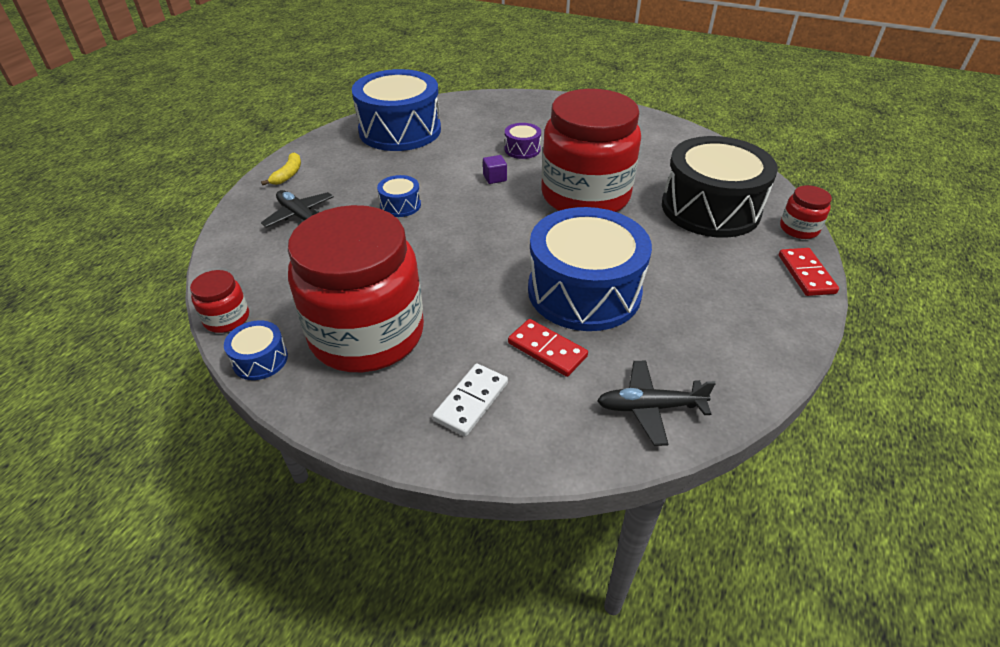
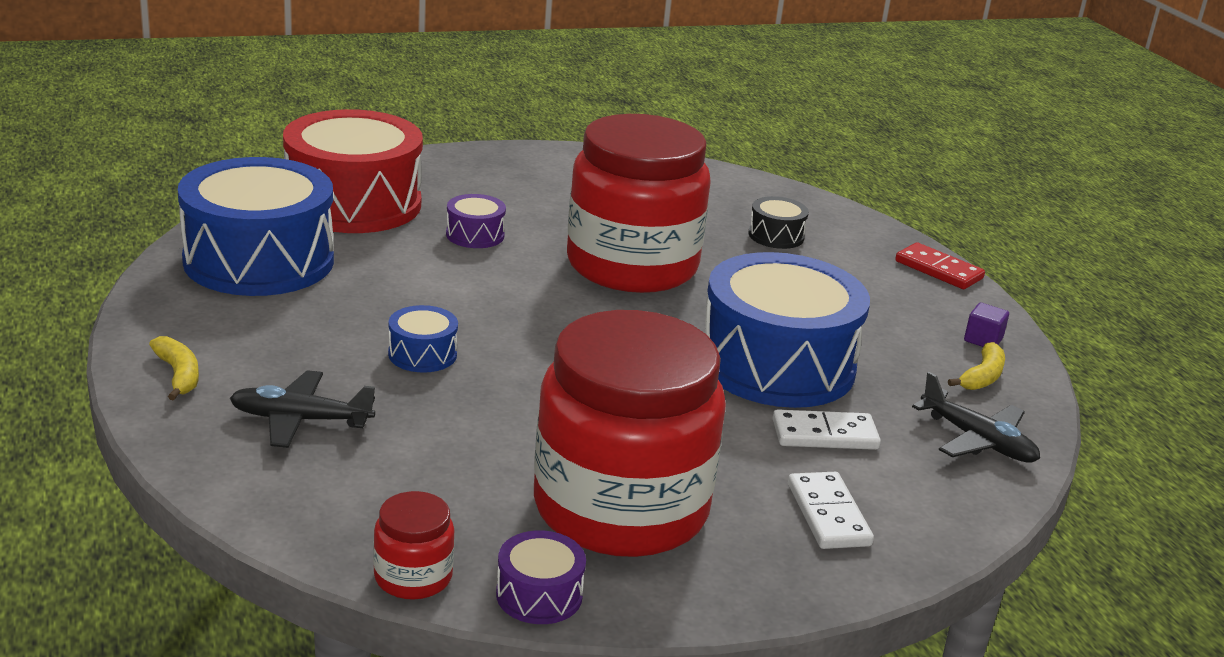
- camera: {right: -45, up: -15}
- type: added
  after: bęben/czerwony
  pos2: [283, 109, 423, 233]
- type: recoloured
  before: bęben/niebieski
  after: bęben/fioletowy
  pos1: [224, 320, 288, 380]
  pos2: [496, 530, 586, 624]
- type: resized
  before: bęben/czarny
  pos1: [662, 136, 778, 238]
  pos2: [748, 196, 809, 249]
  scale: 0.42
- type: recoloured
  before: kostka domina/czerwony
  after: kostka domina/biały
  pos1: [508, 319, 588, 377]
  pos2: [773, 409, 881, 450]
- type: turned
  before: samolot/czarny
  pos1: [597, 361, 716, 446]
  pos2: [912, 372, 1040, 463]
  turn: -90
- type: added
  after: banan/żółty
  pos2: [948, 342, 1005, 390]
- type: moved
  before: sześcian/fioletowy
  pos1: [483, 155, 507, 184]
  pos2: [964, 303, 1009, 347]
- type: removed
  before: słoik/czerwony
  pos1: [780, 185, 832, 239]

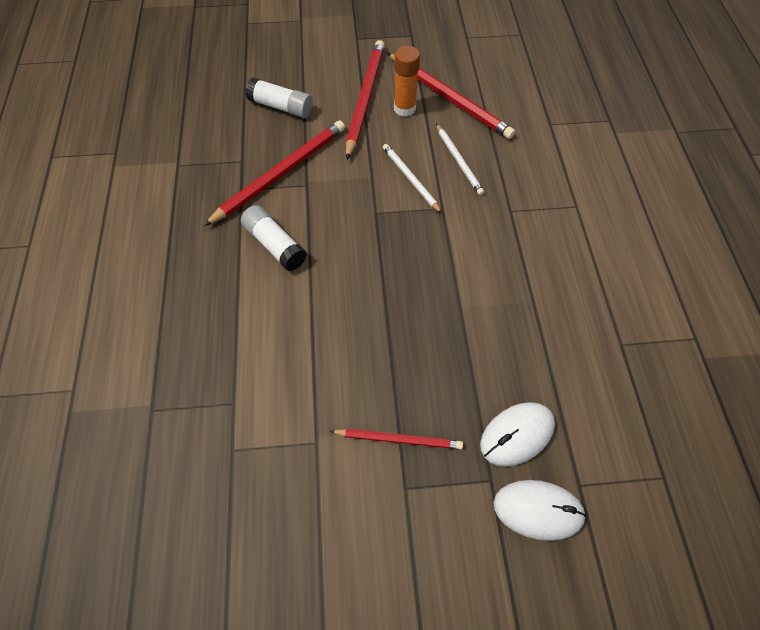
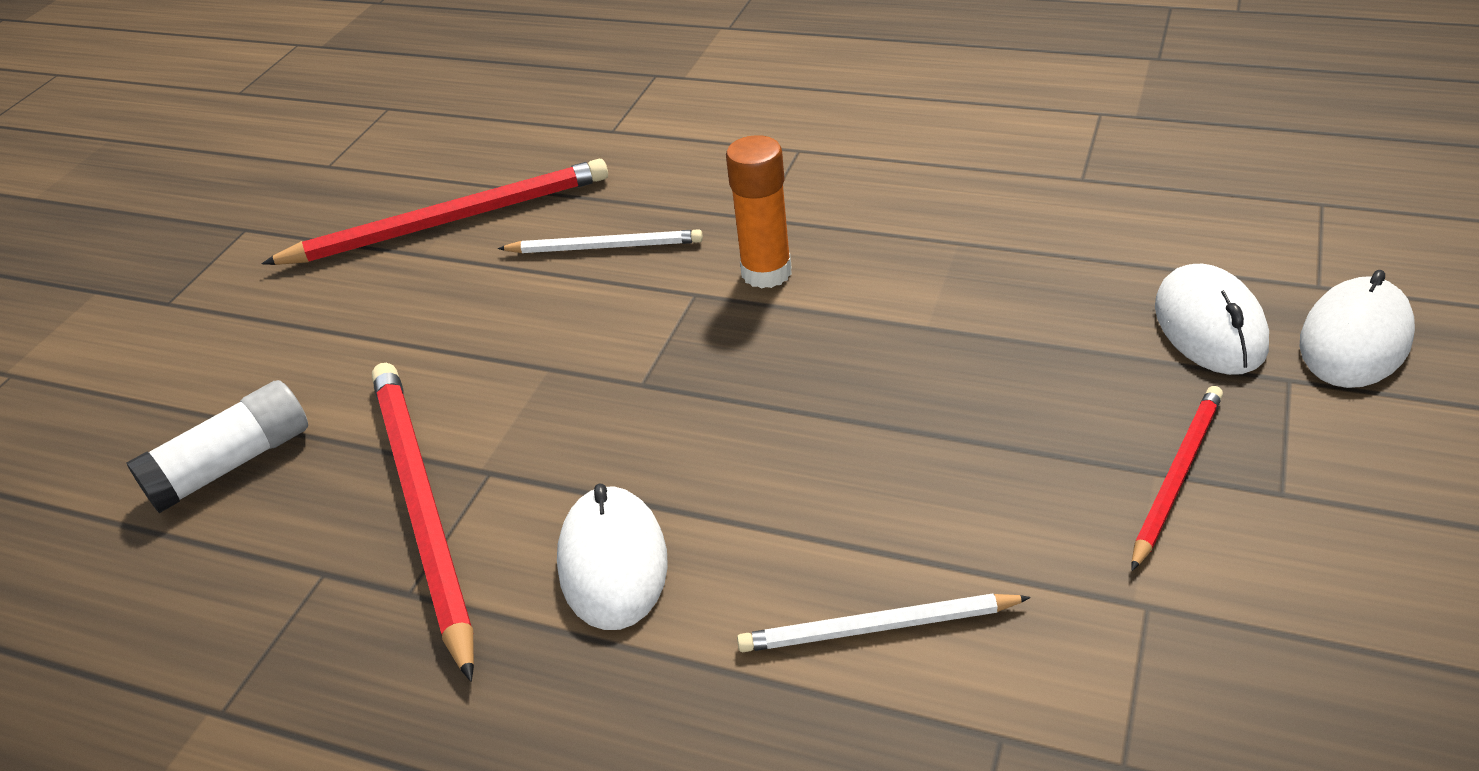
- camera: {right: -60, up: -20}
- type: replaced
  before: klej w sztyfcie/biały
  after: myszka/biały
  pos1: [241, 205, 307, 271]
  pos2: [557, 484, 668, 630]
- type: moved
  before: klej w sztyfcie/pomarańczowy
  pos1: [394, 46, 420, 117]
  pos2: [726, 135, 792, 289]
- type: moved
  before: ołówek/biały
  pos1: [383, 144, 442, 214]
  pos2: [737, 593, 1031, 652]
- type: removed
  before: ołówek/czerwony
  pos1: [346, 40, 385, 160]

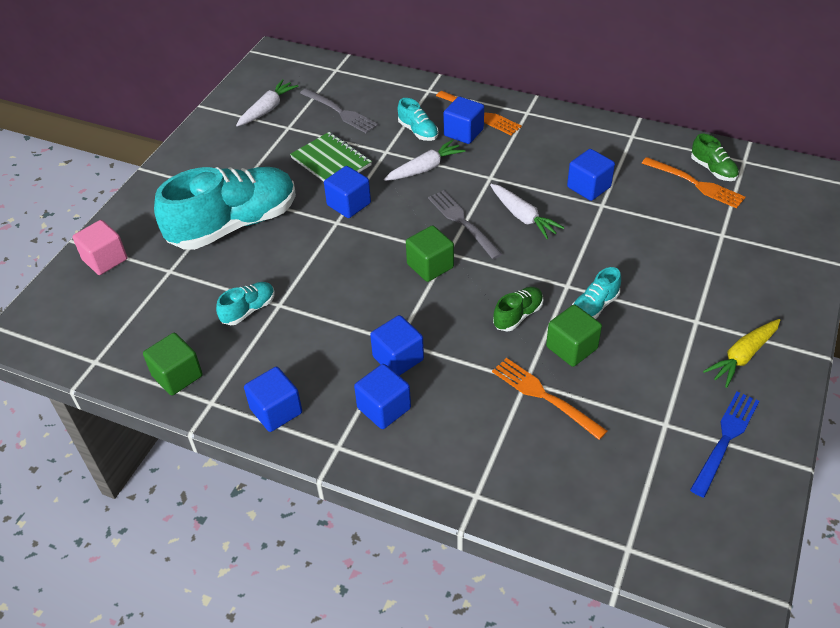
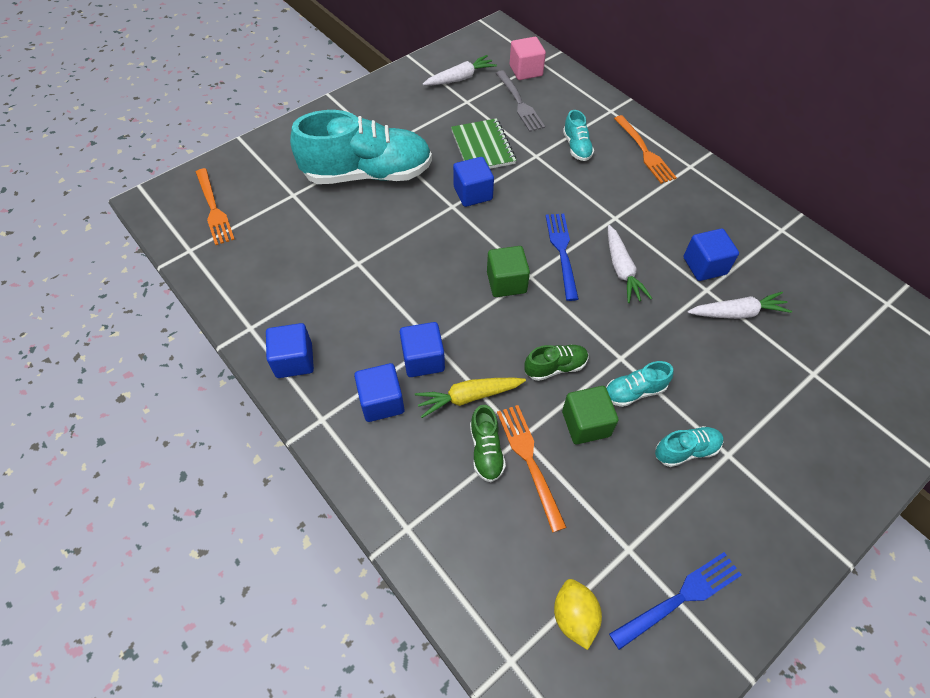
- camera: {right: 25, up: 10}
- type: moved
  before: widelec/pomarańczowy
  pos1: [642, 157, 745, 209]
  pos2: [196, 168, 235, 245]
- type: moved
  before: marchewka/żółty
  pos1: [703, 319, 780, 388]
  pos2: [415, 378, 526, 418]
- type: moved
  before: but/zielony
  pos1: [691, 134, 739, 181]
  pos2: [470, 405, 506, 482]
- type: moved
  before: sześcian/różowy
  pos1: [72, 220, 127, 275]
  pos2: [510, 37, 546, 80]
- type: recoloured
  before: widelec/szary
  after: widelec/niebieski
  pos1: [428, 190, 502, 259]
  pos2: [546, 214, 579, 301]
- type: added
  after: cytryna/żółty
  pos2: [554, 579, 602, 650]
- type: moved
  before: but/turkusowy
  pos1: [216, 282, 275, 325]
  pos2: [655, 426, 724, 467]
- type: moved
  before: marchewka/biały
  pos1: [384, 140, 465, 181]
  pos2: [687, 292, 792, 319]
- type: removed
  before: sześcian/zielony
  pos1: [143, 333, 203, 396]
- type: removed
  before: sześcian/niebieski
  pos1: [443, 96, 484, 144]

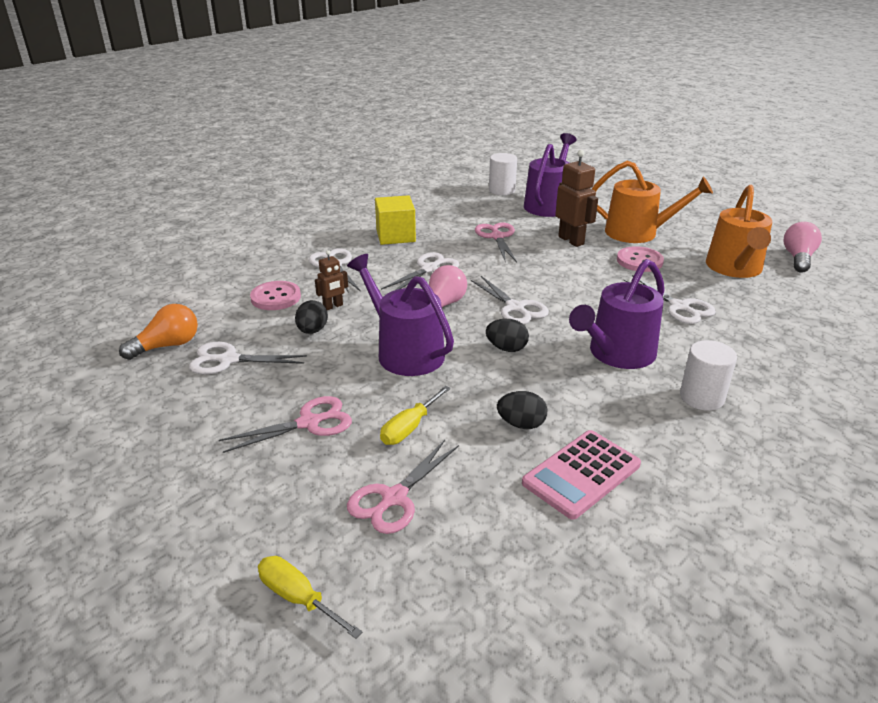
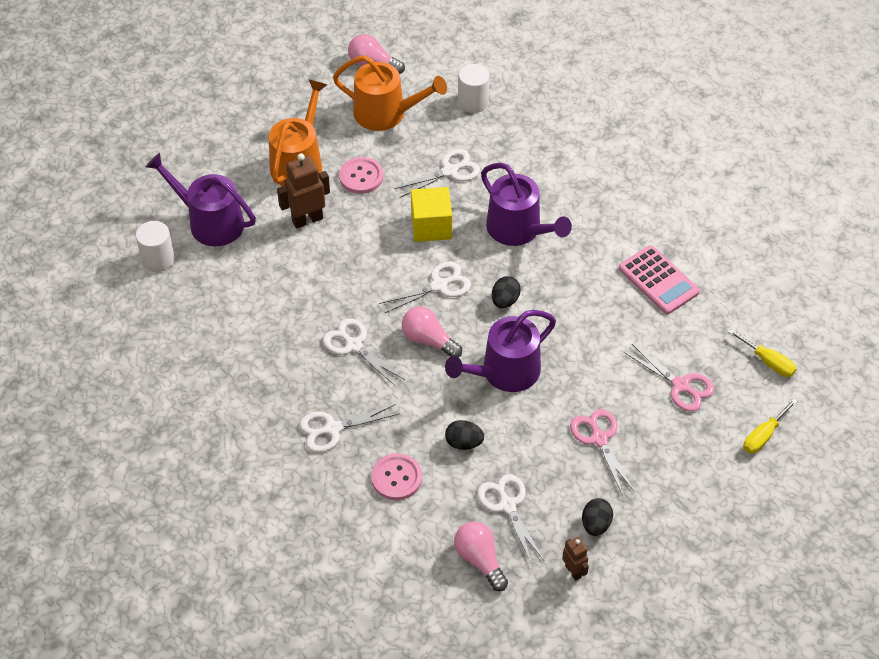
- camera: {right: -85, up: 20}
- type: moved
  before: sześcian/żółty
  pos1: [375, 195, 416, 245]
  pos2: [411, 187, 452, 242]
- type: recoloured
  before: żarówka/pomarańczowy
  after: żarówka/różowy
  pos1: [119, 304, 198, 360]
  pos2: [454, 521, 508, 591]
- type: moved
  before: walec/biały
  pos1: [680, 340, 737, 411]
  pos2: [458, 64, 490, 113]
- type: turned
  before: nożyczki/biały
  pos1: [189, 342, 307, 375]
  pos2: [477, 474, 544, 565]
  turn: 150
- type: moved
  before: robot/brązowy
  pos1: [315, 250, 348, 310]
  pos2: [562, 537, 589, 580]
- type: moved
  before: jajko/czarny
  pos1: [497, 391, 547, 429]
  pos2: [582, 498, 613, 536]
- type: moved
  before: śrubokręt/żółty
  pos1: [380, 386, 451, 445]
  pos2: [728, 329, 797, 377]
- type: removed
  before: nożyczki/różowy
  pos1: [475, 222, 517, 262]

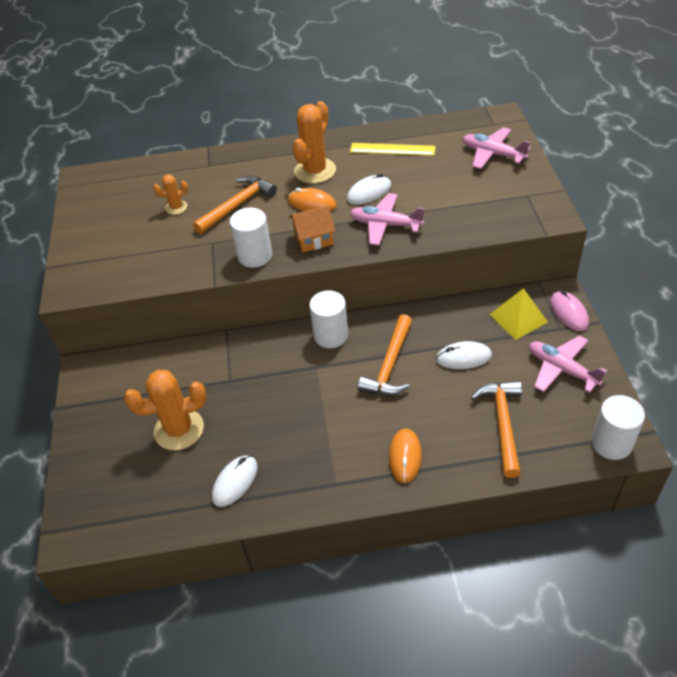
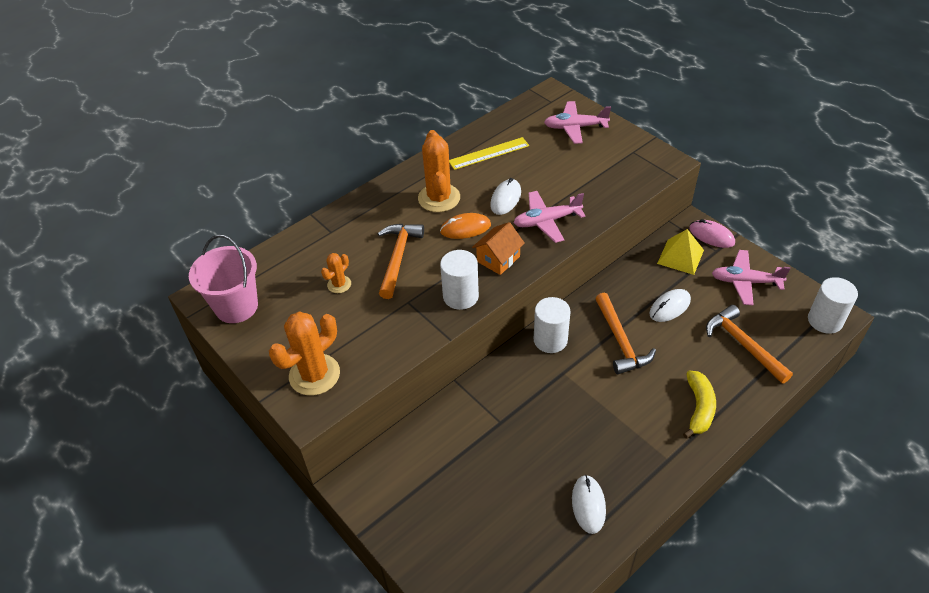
- camera: {right: -35, up: 0}
- type: added
  after: wiadro/różowy
  pos2: [189, 235, 258, 323]
- type: moved
  before: kaktus/pomarańczowy
  pos1: [124, 370, 206, 450]
  pos2: [269, 311, 340, 396]
- type: replaced
  before: myszka/pomarańczowy
  after: banan/żółty
  pos1: [389, 428, 422, 483]
  pos2: [683, 371, 716, 439]

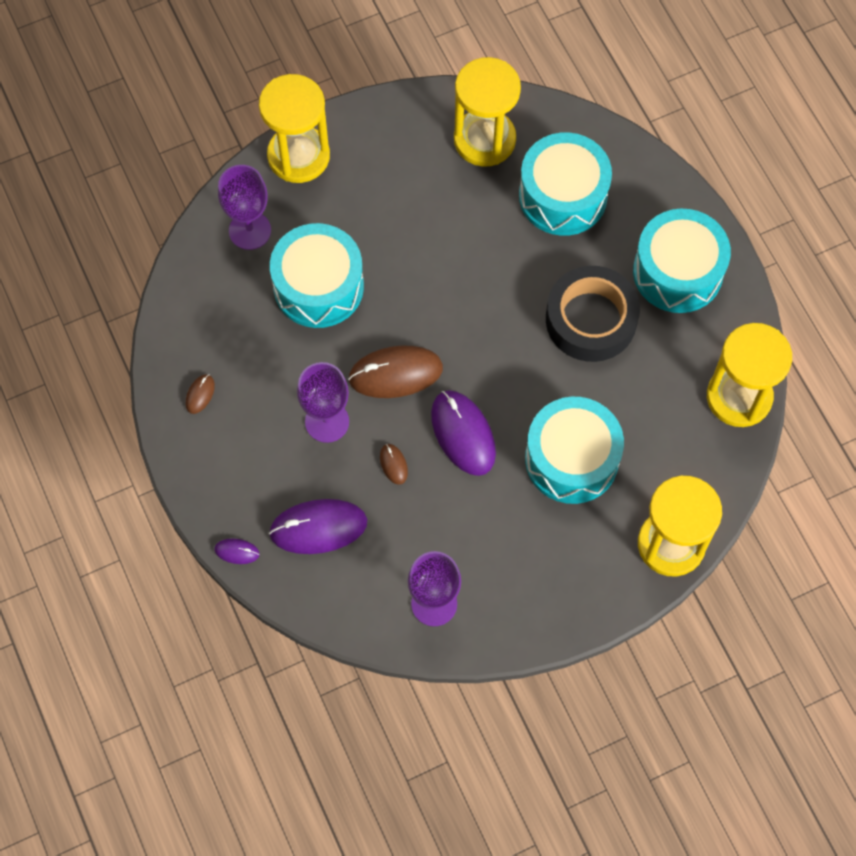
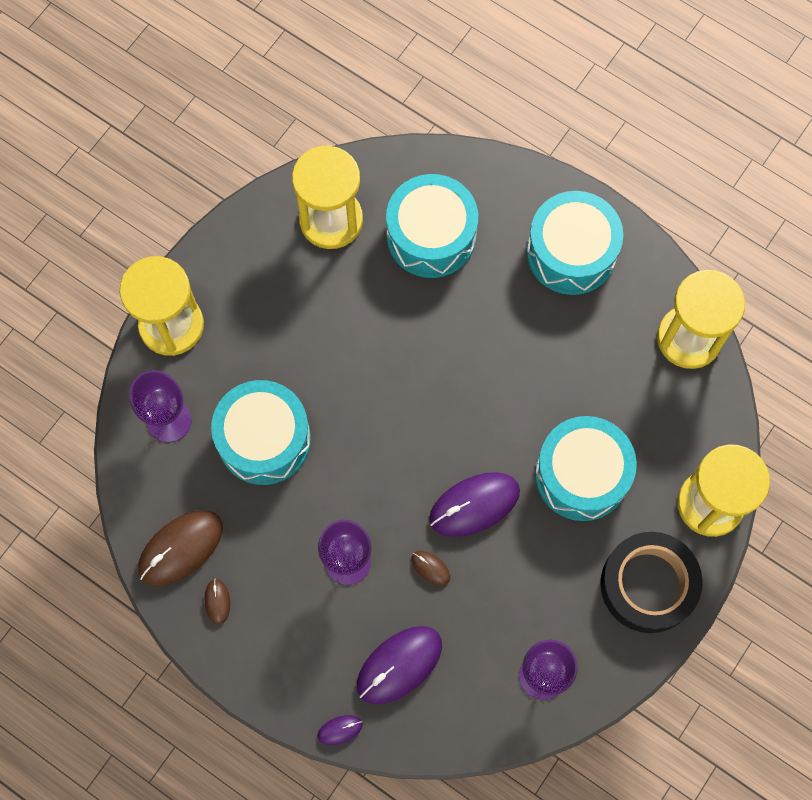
- camera: {right: -30, up: 5}
- type: moved
  before: myszka/brązowy
  pos1: [348, 345, 443, 398]
  pos2: [138, 510, 223, 586]
- type: turned
  before: myszka/fioletowy
  pos1: [431, 390, 496, 476]
  pos2: [429, 472, 520, 537]
  turn: -60
- type: moved
  before: taśma klejąca/czarny
  pos1: [546, 266, 640, 362]
  pos2: [600, 532, 703, 633]

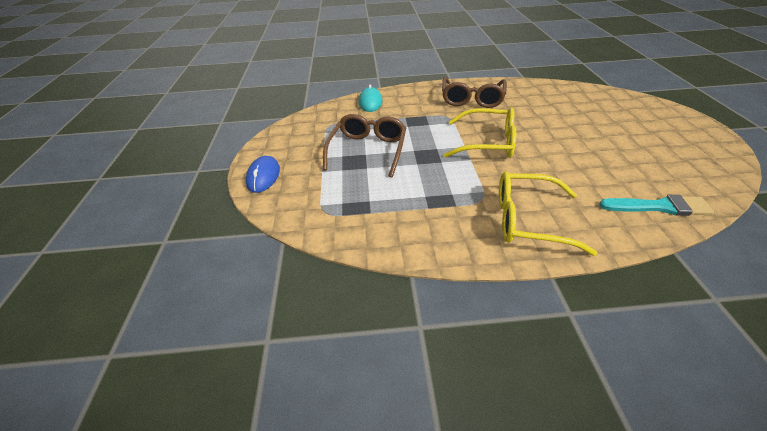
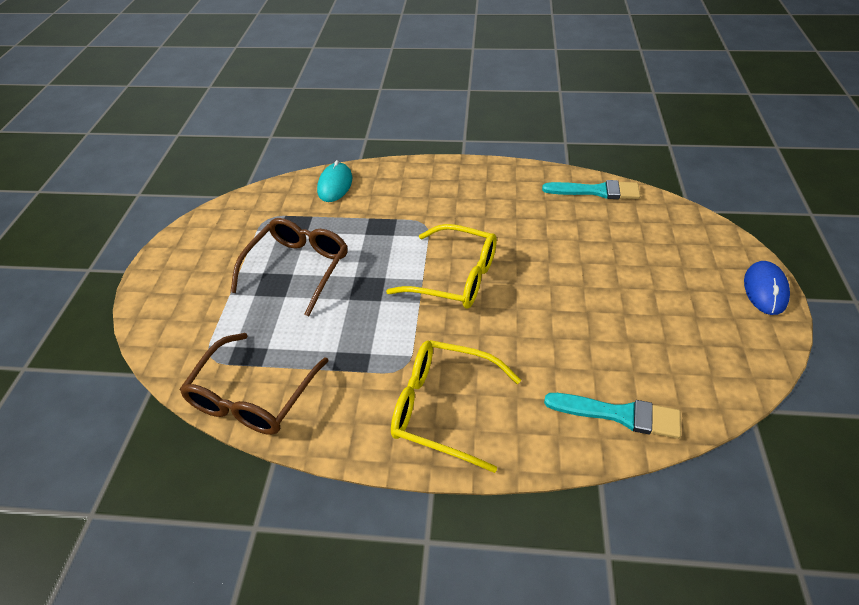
- camera: {right: 10, up: 5}
- type: moved
  before: okulary/brązowy
  pos1: [442, 77, 507, 108]
  pos2: [180, 333, 328, 435]
- type: added
  after: pędzel/turkusowy
  pos2: [542, 180, 640, 199]
- type: moved
  before: myszka/niebieski
  pos1: [246, 156, 280, 193]
  pos2: [744, 261, 790, 315]

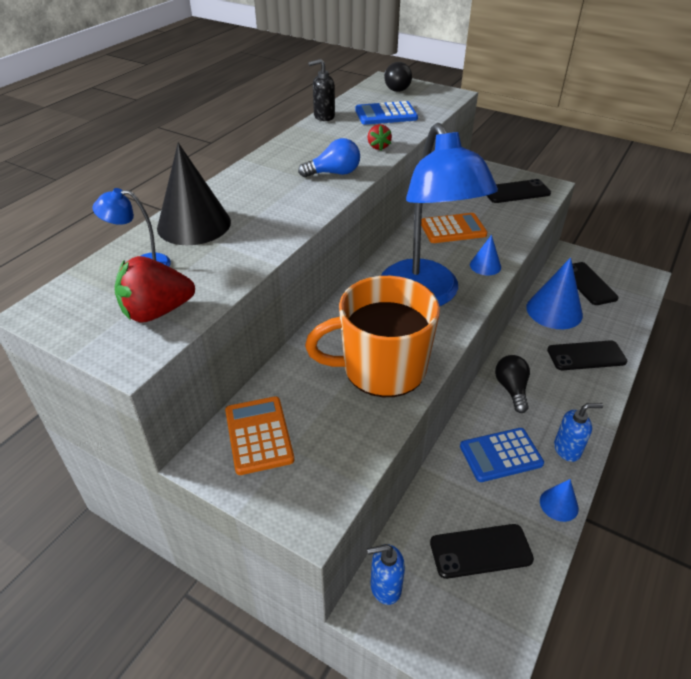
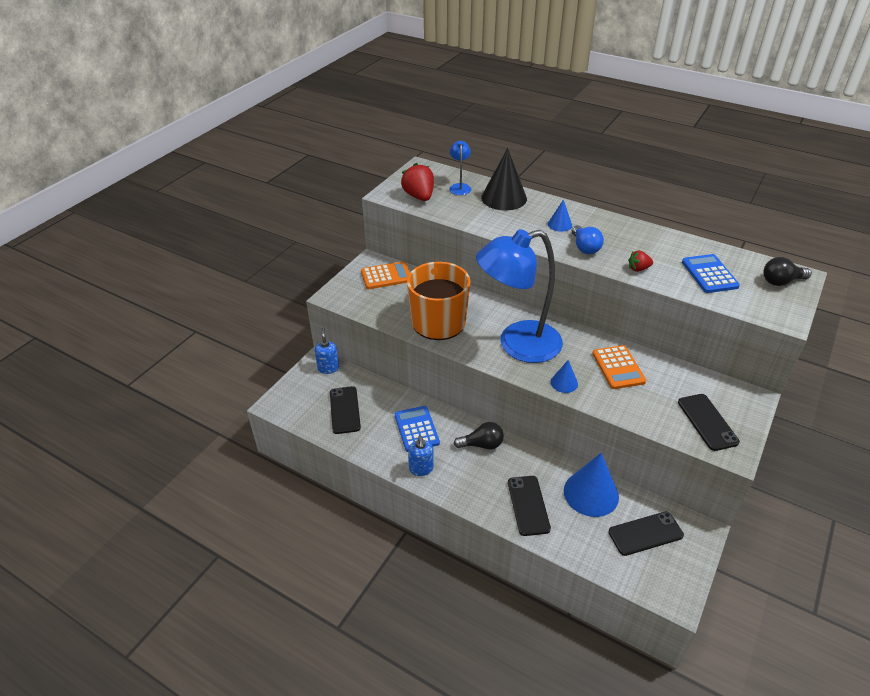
- camera: {right: 90, up: 0}
- type: moved
  before: stożek/niebieski
  pos1: [540, 479, 579, 522]
  pos2: [548, 199, 572, 232]
- type: removed
  before: dozownik mydła/czarny
  pos1: [308, 59, 335, 121]

